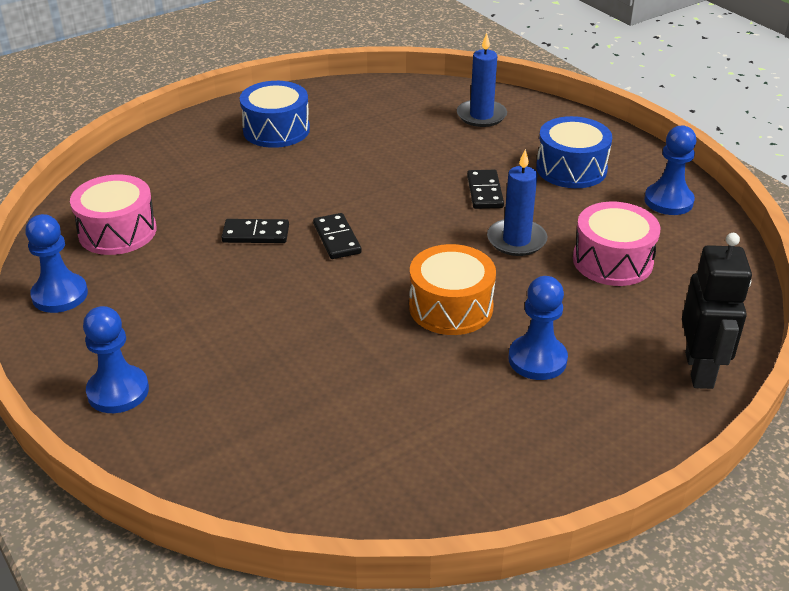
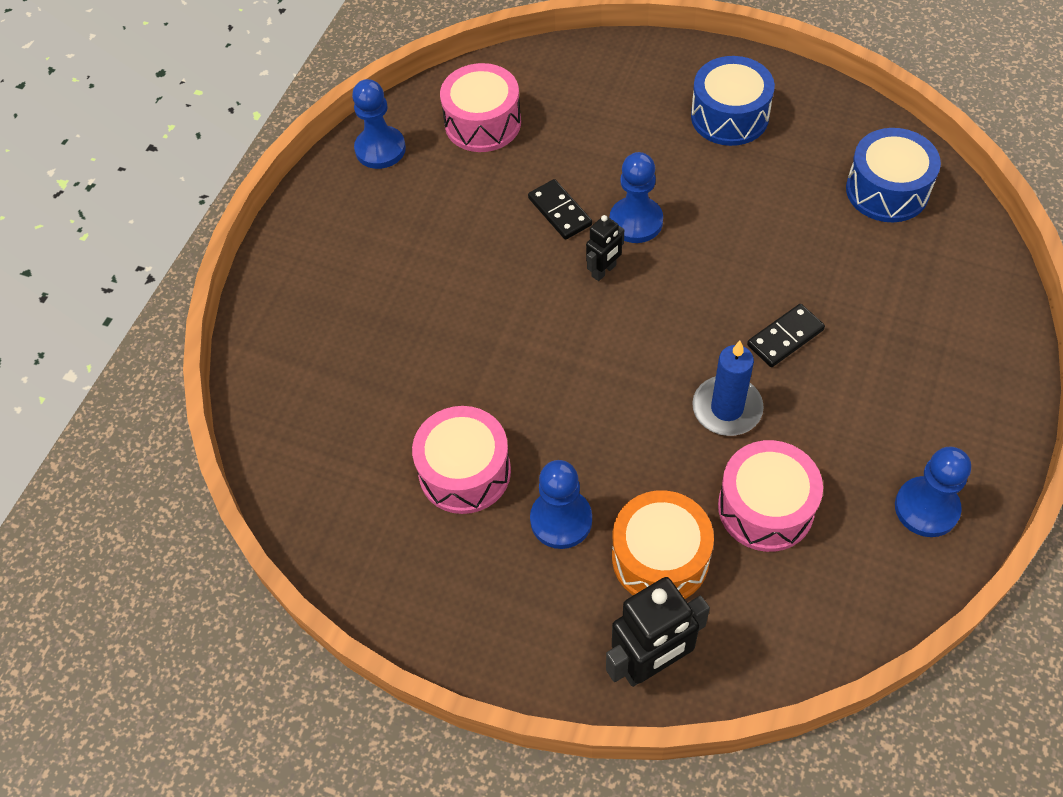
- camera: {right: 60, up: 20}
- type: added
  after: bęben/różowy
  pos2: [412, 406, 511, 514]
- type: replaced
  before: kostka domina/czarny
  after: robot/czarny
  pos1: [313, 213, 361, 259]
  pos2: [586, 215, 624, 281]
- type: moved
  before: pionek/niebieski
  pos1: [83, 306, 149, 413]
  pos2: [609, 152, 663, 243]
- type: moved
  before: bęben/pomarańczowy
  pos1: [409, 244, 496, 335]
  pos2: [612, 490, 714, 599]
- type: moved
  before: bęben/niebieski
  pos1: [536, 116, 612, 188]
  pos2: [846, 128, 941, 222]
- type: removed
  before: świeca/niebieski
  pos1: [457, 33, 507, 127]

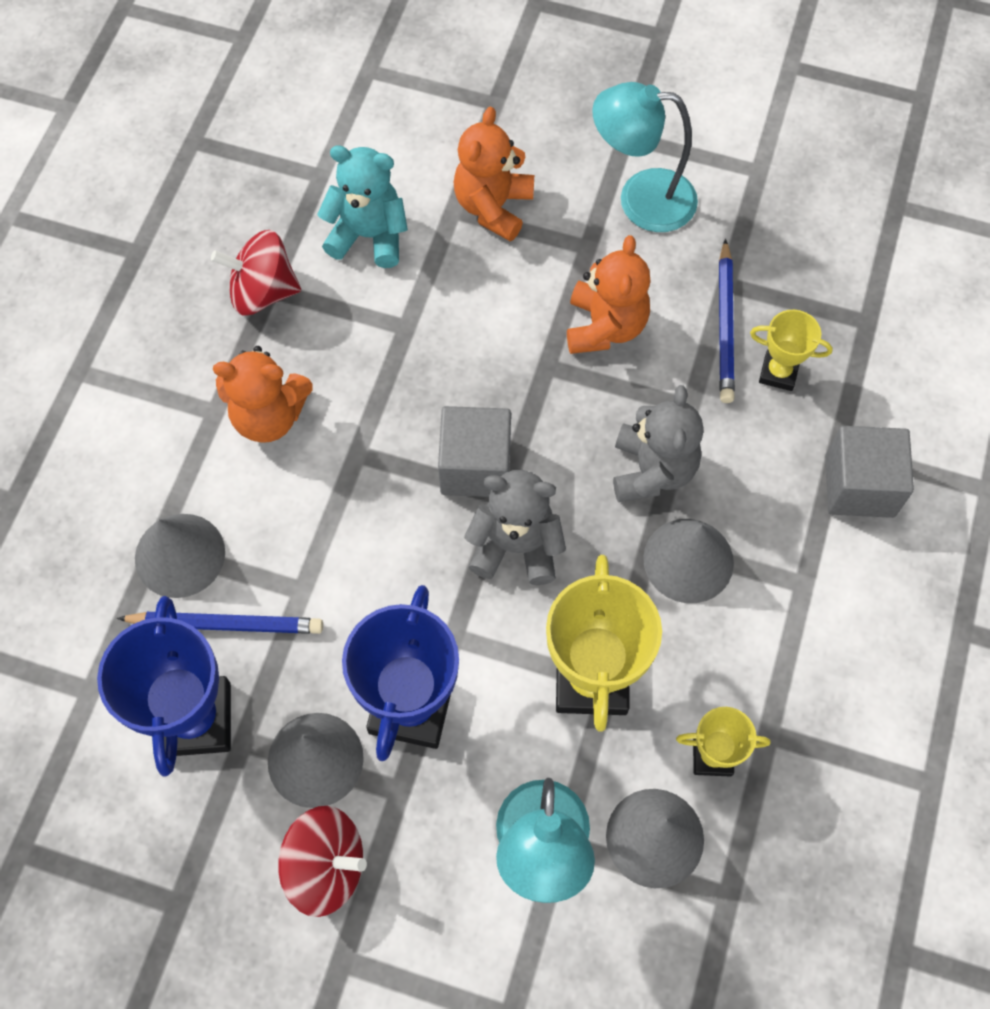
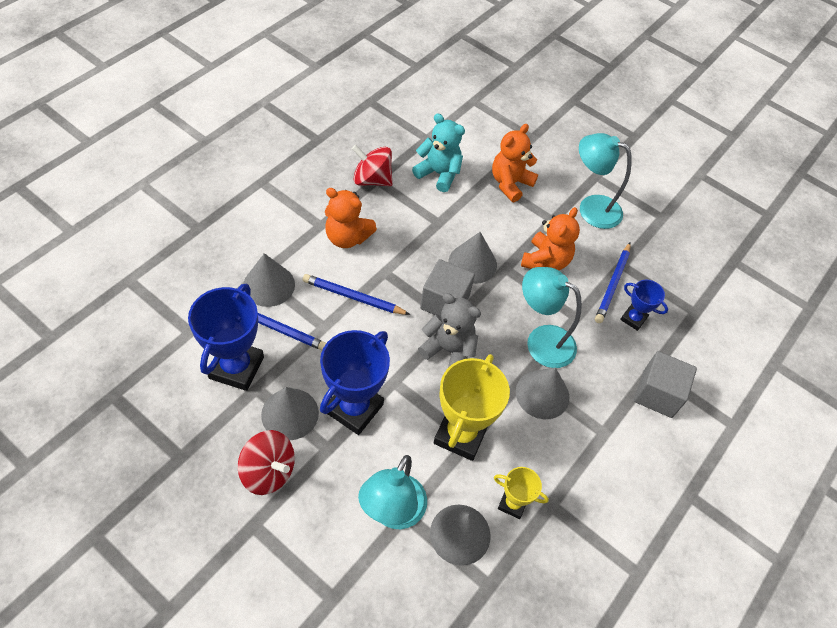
- camera: {right: 15, up: -10}
- type: added
  after: ołówek/niebieski
  pos2: [303, 274, 410, 315]
- type: added
  after: stożek/szary
  pos2: [448, 232, 497, 284]
- type: replaced
  before: miś/szary
  after: lampka/turkusowy
  pos1: [613, 385, 703, 502]
  pos2: [522, 267, 582, 368]
- type: recoloured
  before: puchar/żółty
  after: puchar/niebieski
  pos1: [750, 310, 833, 391]
  pos2: [620, 280, 668, 331]

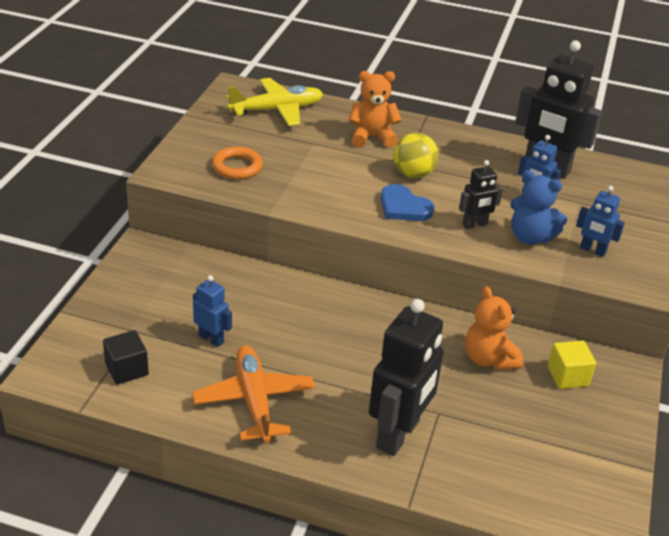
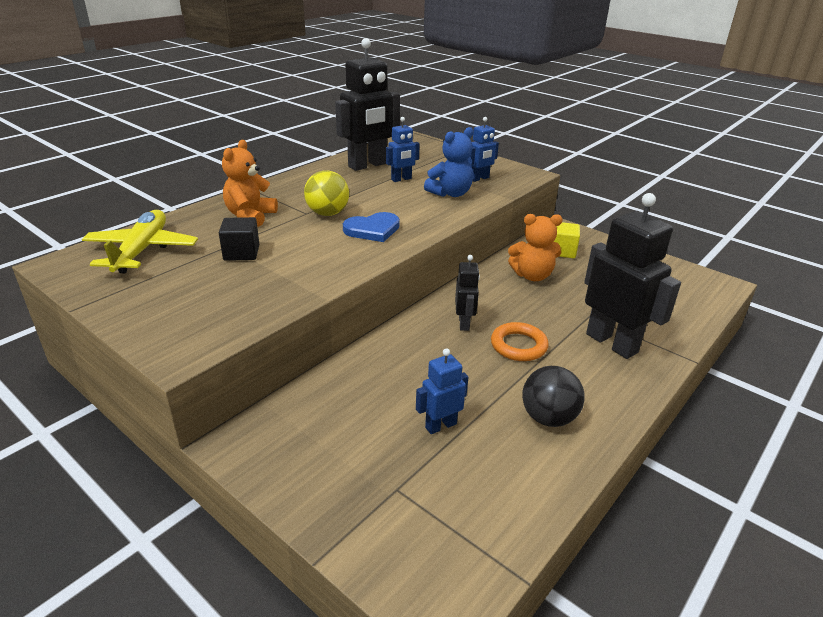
- camera: {right: -65, up: -5}
- type: moved
  before: sześcian/czarny
  pos1: [103, 330, 149, 385]
  pos2: [219, 217, 259, 261]
- type: moved
  before: robot/czarny
  pos1: [459, 160, 503, 229]
  pos2: [455, 255, 480, 331]
- type: moved
  before: pierścień/pomarańczowy
  pos1: [212, 147, 263, 179]
  pos2: [491, 322, 549, 361]
- type: replaced
  before: samolot/pomarańczowy
  after: piłka/czarny
  pos1: [192, 345, 315, 443]
  pos2: [522, 366, 585, 427]

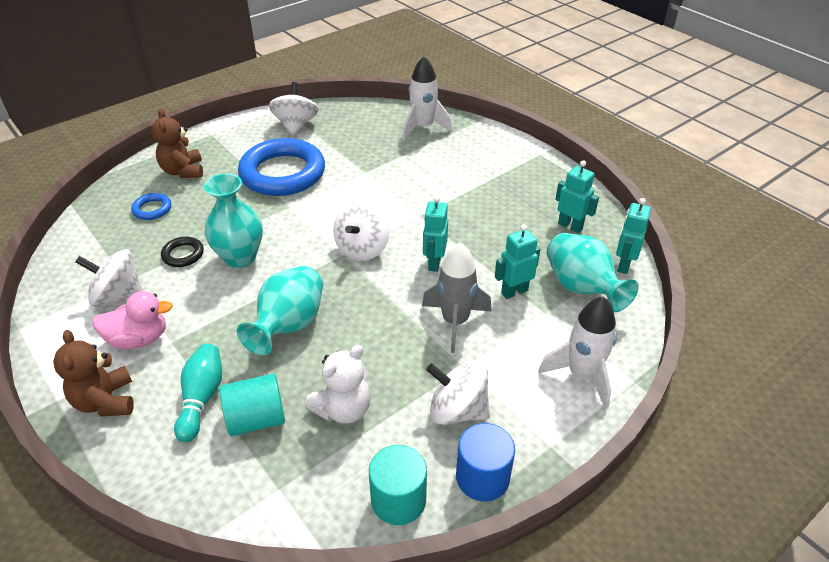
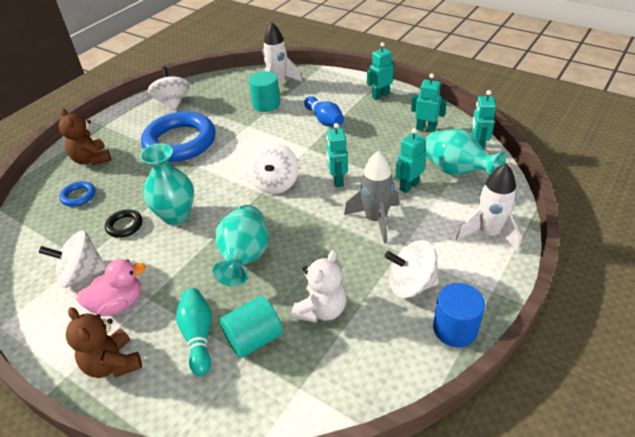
- camera: {right: -15, up: 0}
- type: moved
  before: walec/turkusowy
  pos1: [369, 445, 427, 525]
  pos2: [249, 71, 280, 112]
- type: added
  after: kręgiel/niebieski
  pos2: [304, 96, 344, 126]
- type: added
  after: robot/turkusowy
  pos2: [367, 42, 394, 100]

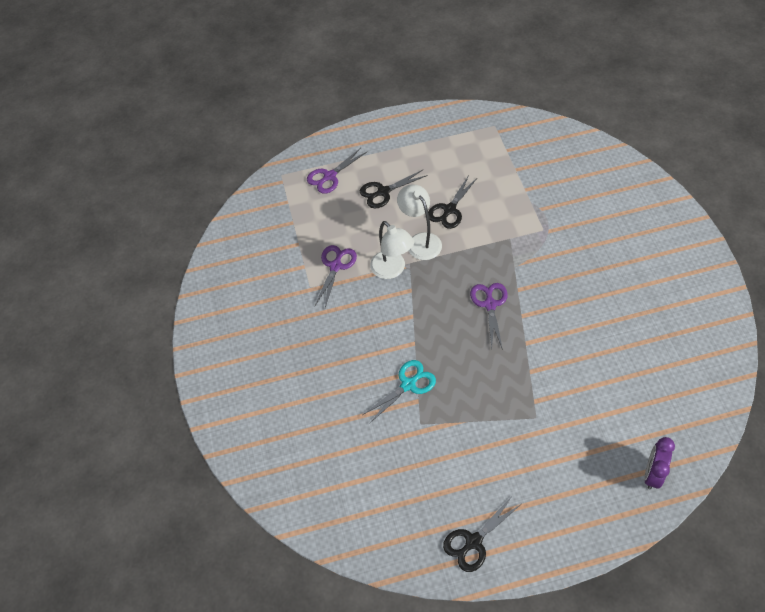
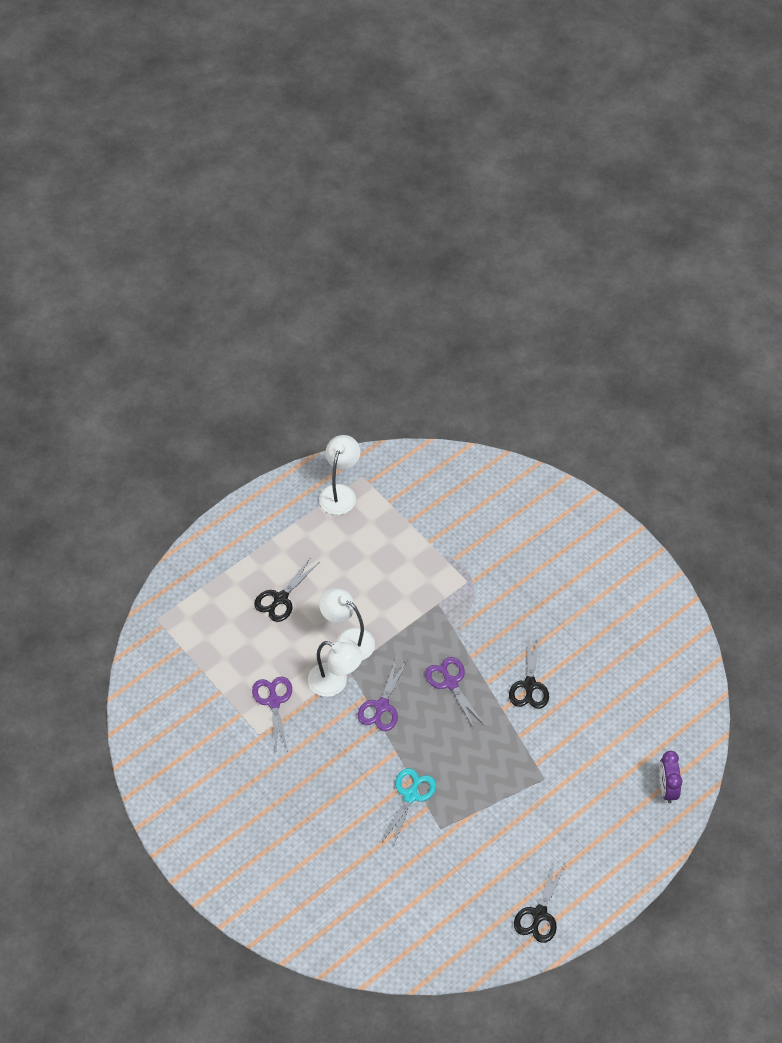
- camera: {right: -30, up: 0}
- type: added
  after: lampka/biały
  pos2: [319, 435, 360, 515]
- type: moved
  before: nożyczki/fioletowy
  pos1: [307, 148, 367, 194]
  pos2: [358, 657, 408, 731]
- type: moved
  before: nożyczki/czarny
  pos1: [428, 175, 478, 229]
  pos2: [509, 634, 549, 709]

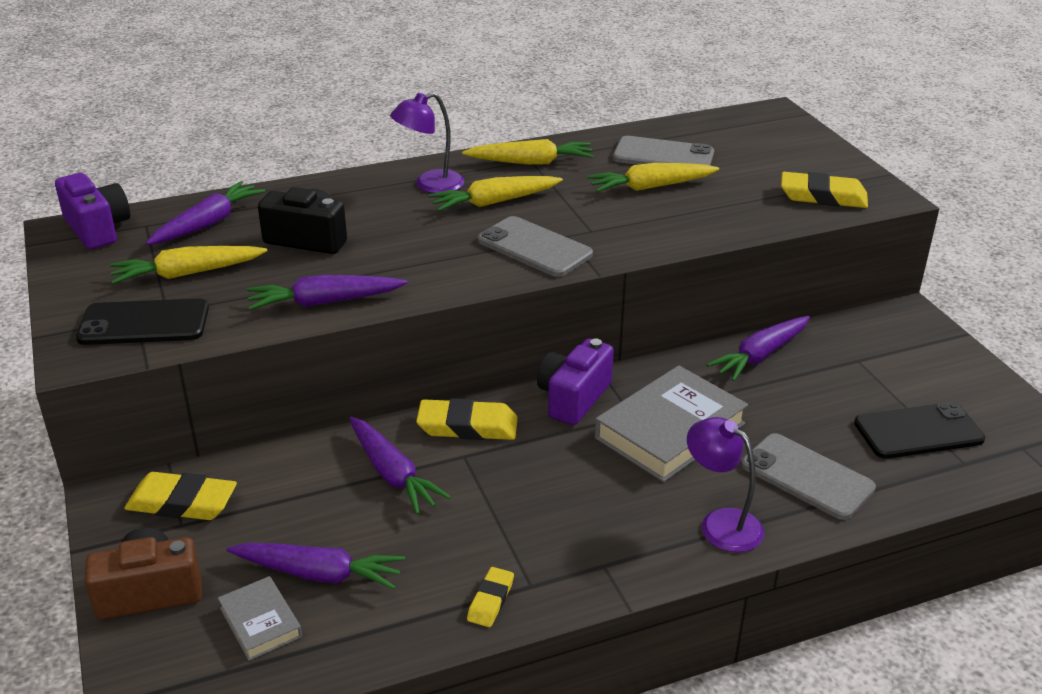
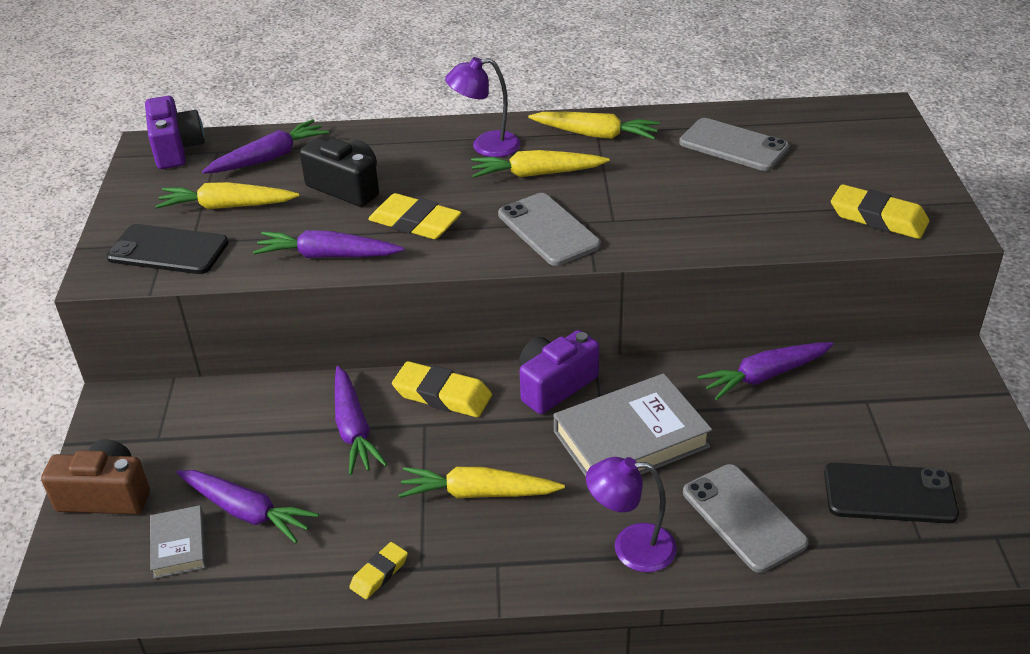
- camera: {right: 20, up: 5}
- type: moved
  before: gumka do mazania/żółty
  pos1: [124, 472, 237, 520]
  pos2: [368, 193, 462, 239]
- type: moved
  before: marchewka/żółty
  pos1: [587, 163, 719, 192]
  pos2: [399, 467, 565, 498]
- type: turned
  before: lampka/fioletowy
  pos1: [687, 417, 764, 552]
  pos2: [586, 457, 677, 572]
  turn: -60

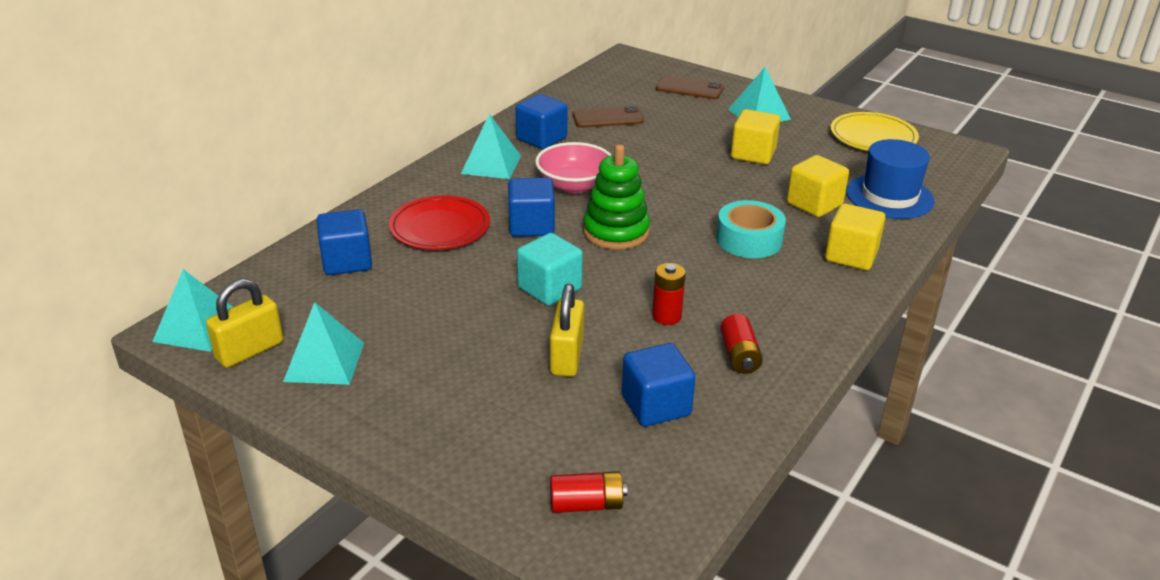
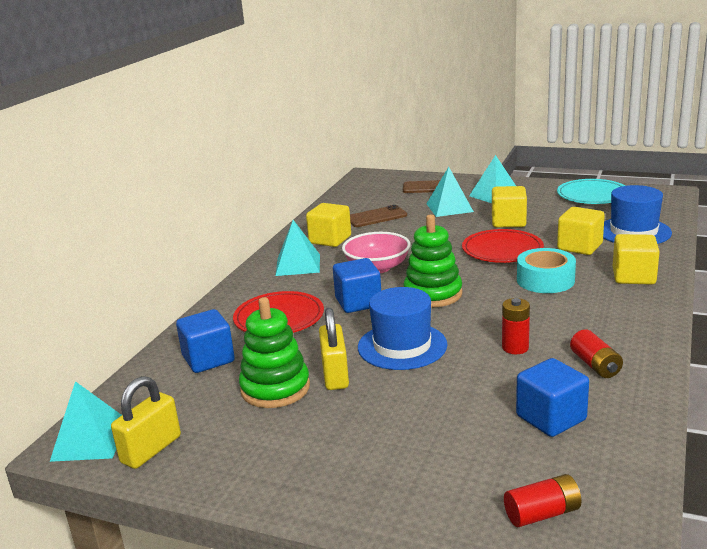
- camera: {right: -10, up: -10}
- type: added
  after: zabawka nakładanka/zielony
  pos2: [239, 297, 310, 408]
- type: recoloured
  before: sześcian/niebieski
  after: sześcian/żółty
  pos1: [515, 94, 568, 149]
  pos2: [306, 203, 351, 247]
- type: moved
  before: kłódka/żółty
  pos1: [550, 284, 584, 377]
  pos2: [319, 308, 349, 390]
- type: replaced
  before: sześcian/turkusowy
  after: kapelusz/niebieski
  pos1: [517, 233, 583, 306]
  pos2: [358, 287, 447, 370]
- type: moved
  before: piramida/turkusowy
  pos1: [283, 302, 364, 385]
  pos2: [427, 167, 474, 217]
- type: added
  after: talerz/czerwony
  pos2: [462, 229, 544, 263]
- type: recoloured
  before: talerz/żółty
  after: talerz/turkusowy
  pos1: [831, 112, 919, 151]
  pos2: [557, 179, 625, 204]

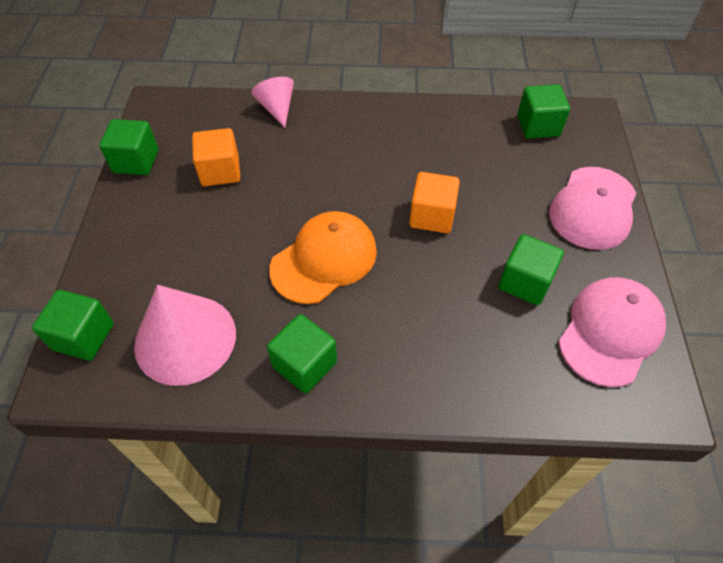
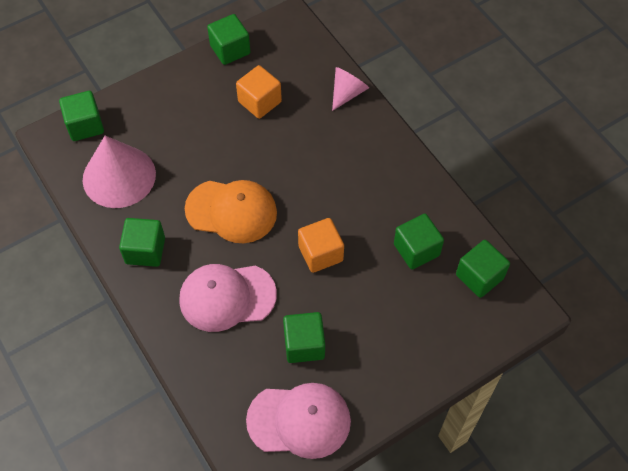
- camera: {right: 55, up: 5}
- type: moved
  before: czapka/różowy
  pos1: [549, 167, 637, 250]
  pos2: [179, 264, 277, 332]
- type: added
  after: sześcian/zielony
  pos2: [394, 214, 444, 269]

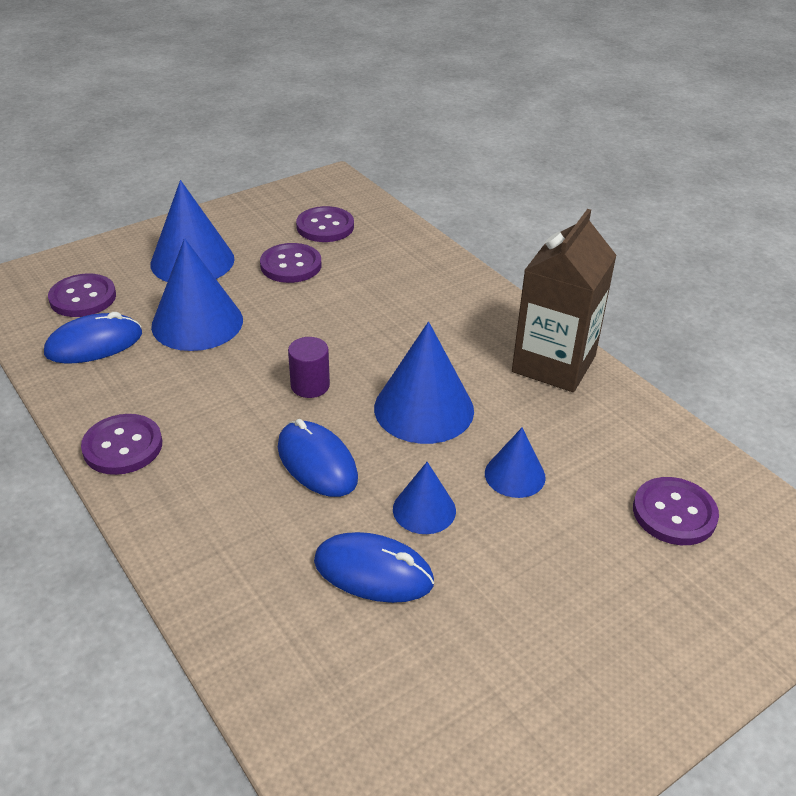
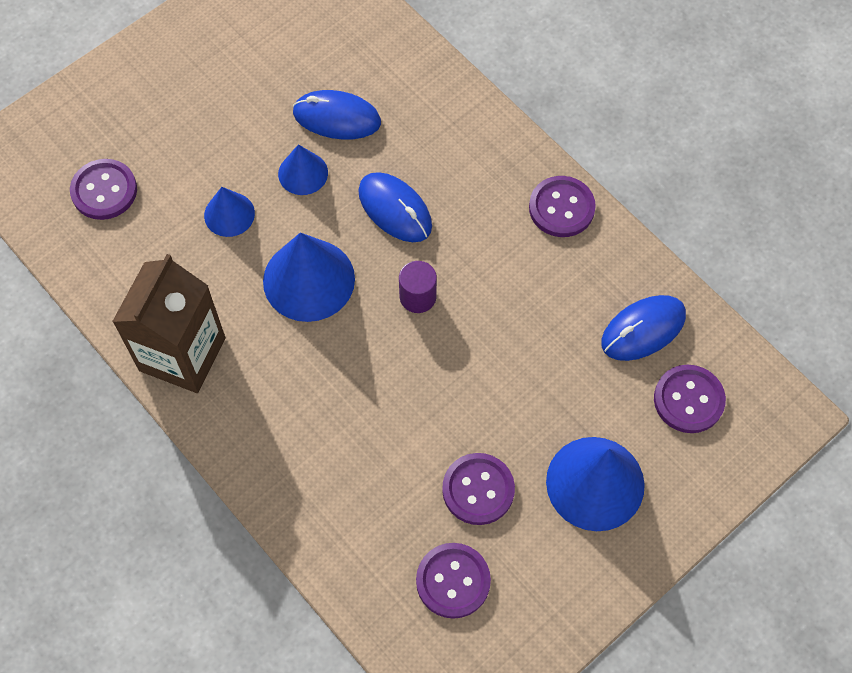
- camera: {right: 175, up: 25}
- type: removed
  before: stożek/niebieski
  pos1: [151, 238, 243, 351]

